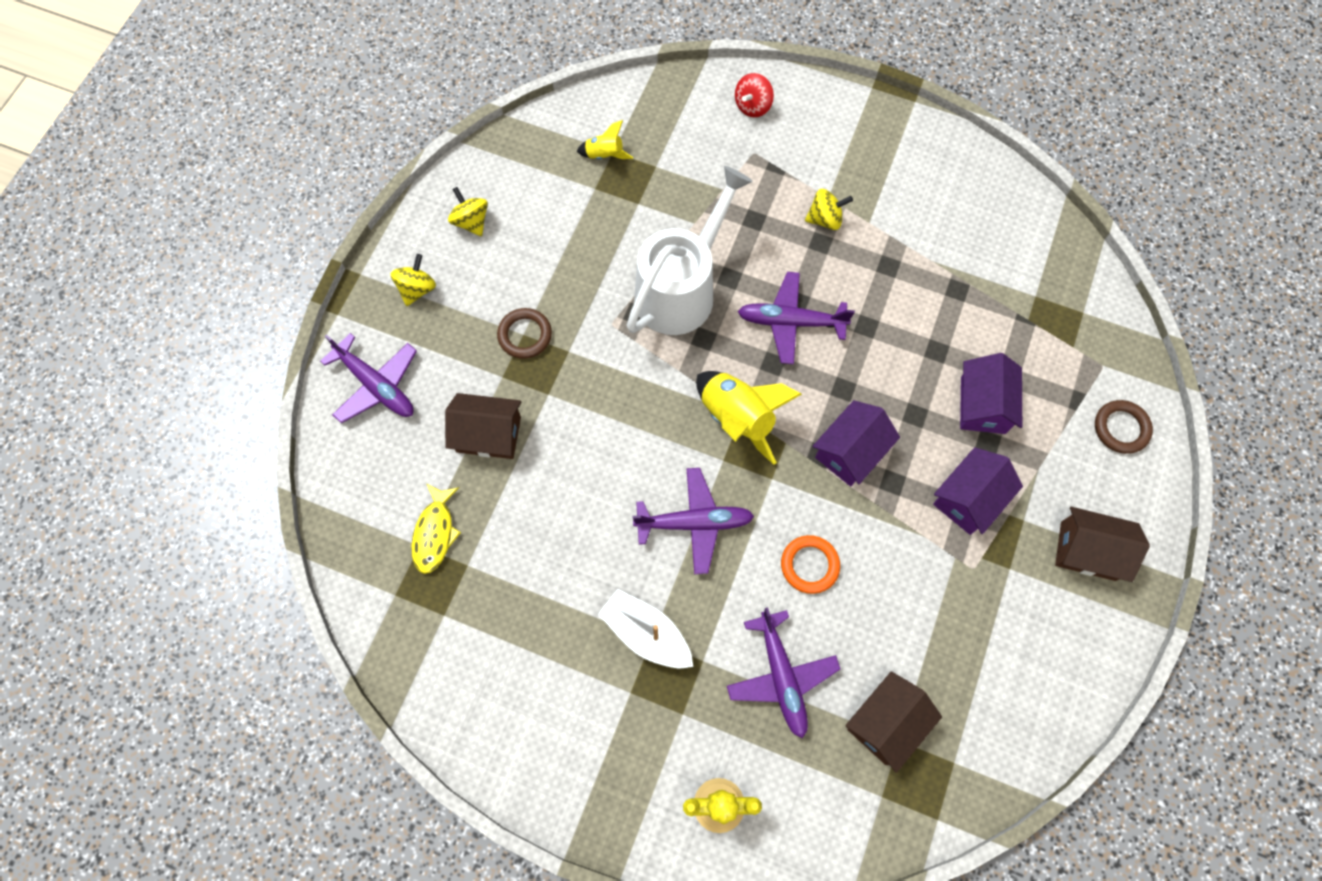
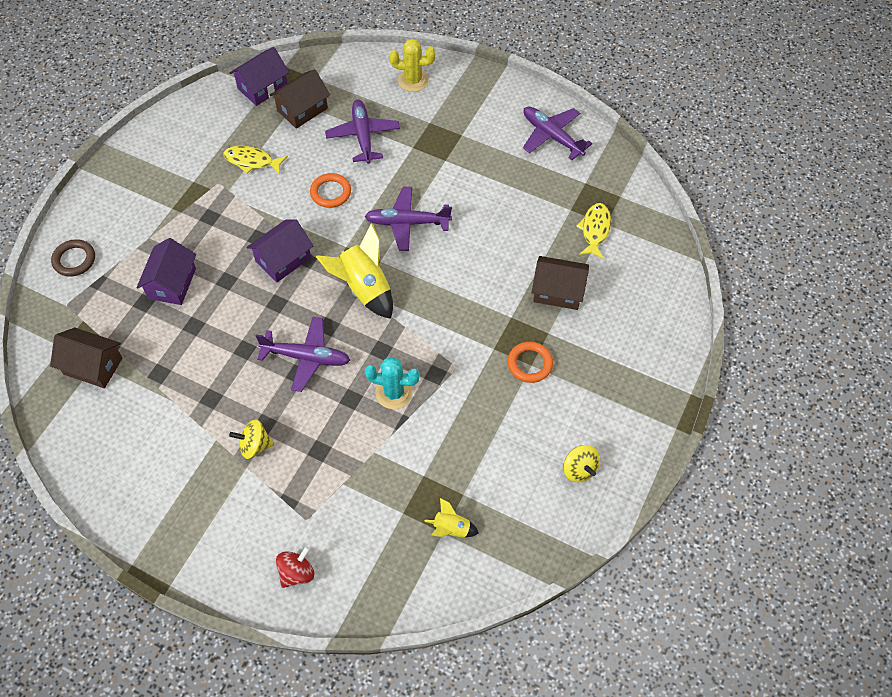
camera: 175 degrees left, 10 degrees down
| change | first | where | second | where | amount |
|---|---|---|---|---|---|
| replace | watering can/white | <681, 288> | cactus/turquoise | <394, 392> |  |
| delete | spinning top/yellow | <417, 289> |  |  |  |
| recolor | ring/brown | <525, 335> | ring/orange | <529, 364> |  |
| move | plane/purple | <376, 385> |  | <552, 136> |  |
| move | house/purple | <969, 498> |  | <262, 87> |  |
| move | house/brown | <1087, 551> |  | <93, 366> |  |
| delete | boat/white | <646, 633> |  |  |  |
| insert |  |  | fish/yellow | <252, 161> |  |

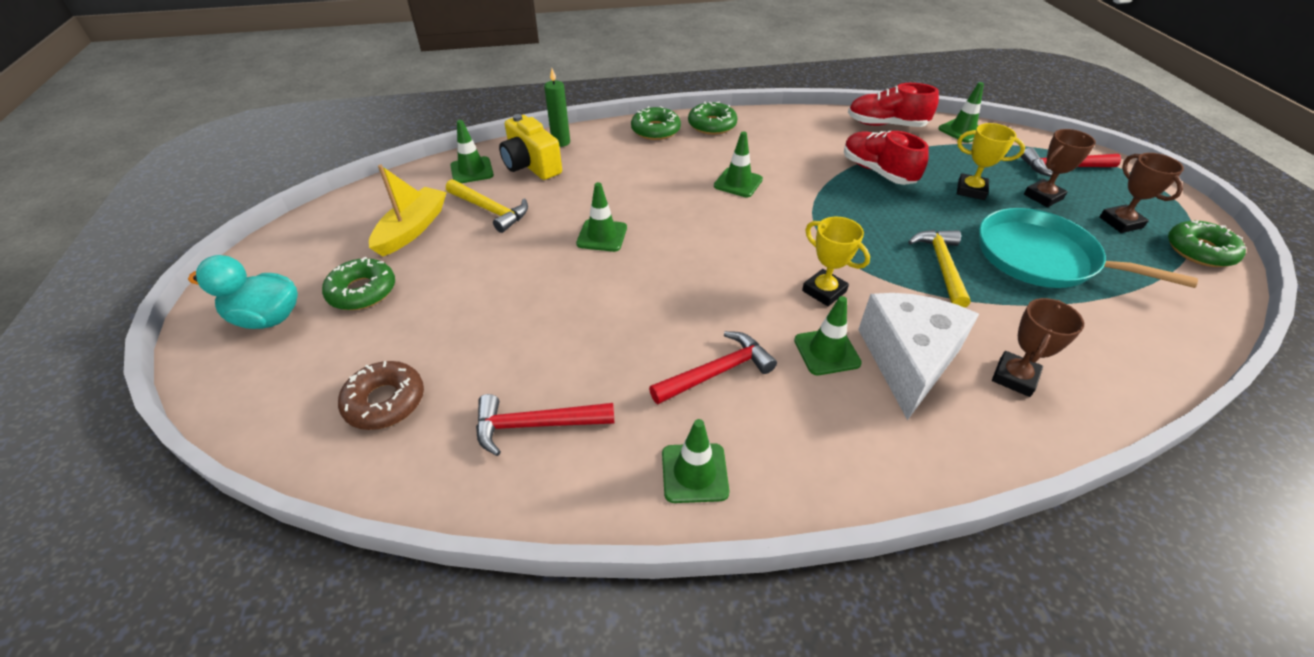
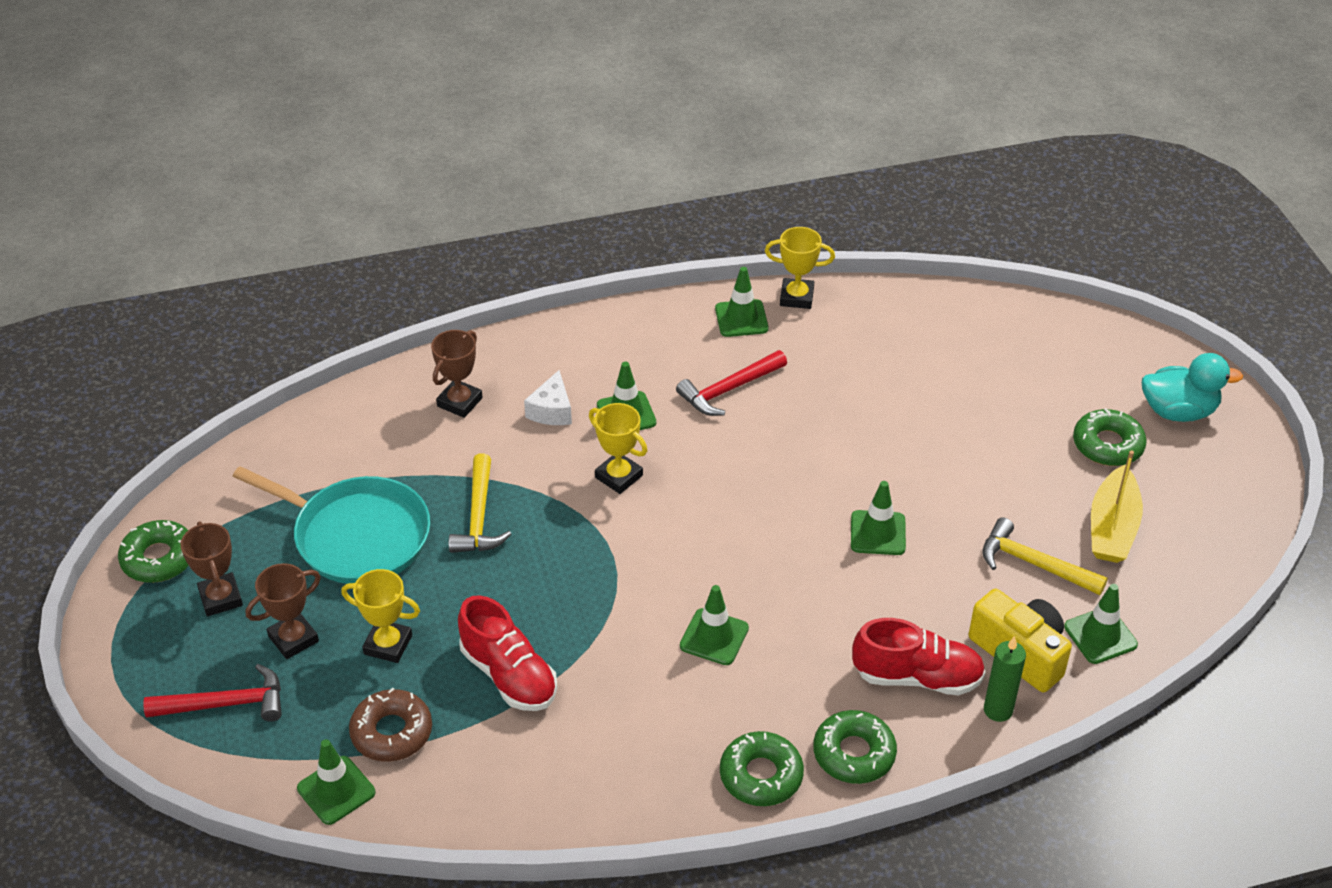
camera: 175 degrees right, 0 degrees up
| change | first | where | second | where | amount |
|---|---|---|---|---|---|
| move | shoe/red | <886, 125> |  | <917, 677> |  |
| resize | cheese/white | <908, 360> |  | <552, 410> | x0.50 |
| move | donut/brown | <385, 401> |  | <392, 732> |  |
| delete | hammer/red | <536, 425> |  |  |  |
| insert |  |  | trophy/yellow | <796, 297> |  |

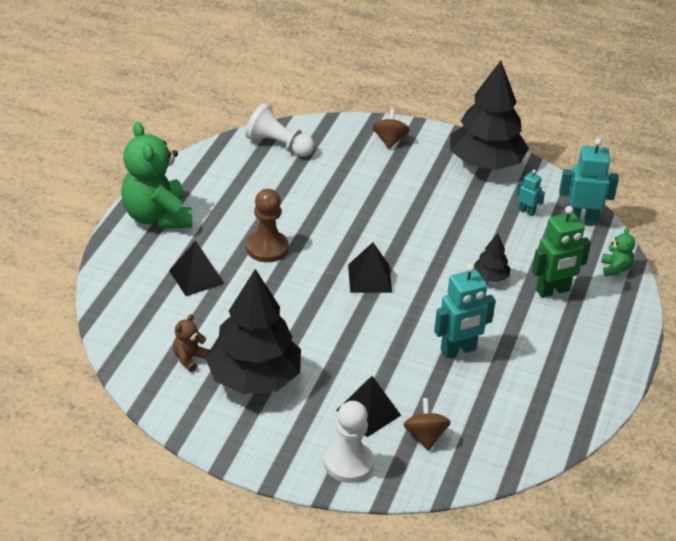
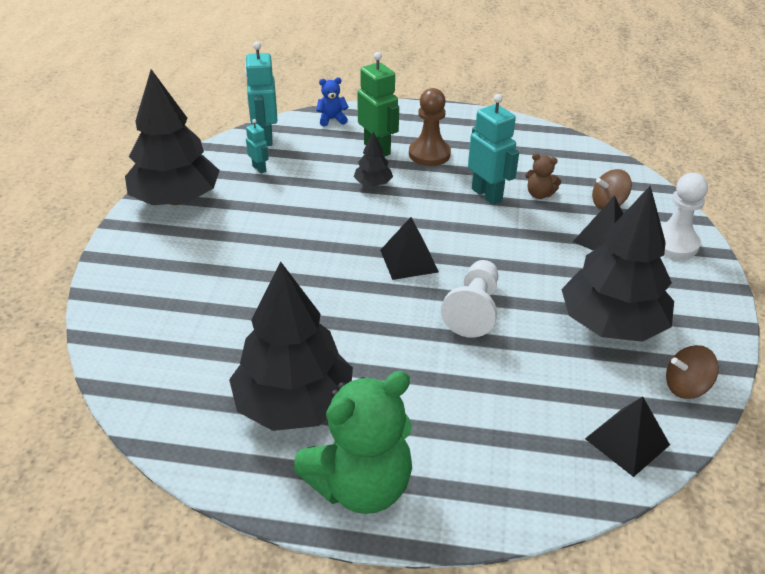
camera: 100 degrees left, 0 degrees up
| change | first | where | second | where | amount |
|---|---|---|---|---|---|
| move | pawn/white | <278, 145> |  | <473, 310> |  |
| move | spinning top/brown | <389, 140> |  | <686, 387> |  |
| rotate | robot/turquoise | <527, 211> |  | <259, 168> | 120 degrees clockwise |
| move | pawn/brown | <267, 248> |  | <429, 154> |  |
| recolor | teddy bear/green | <615, 268> | teddy bear/blue | <332, 119> |  |
| move | pyramid/black | <196, 277> |  | <627, 441> |  |
| move | teddy bear/brown | <189, 358> |  | <539, 194> |  |
| insert |  |  | tree/black | <294, 404> |  |

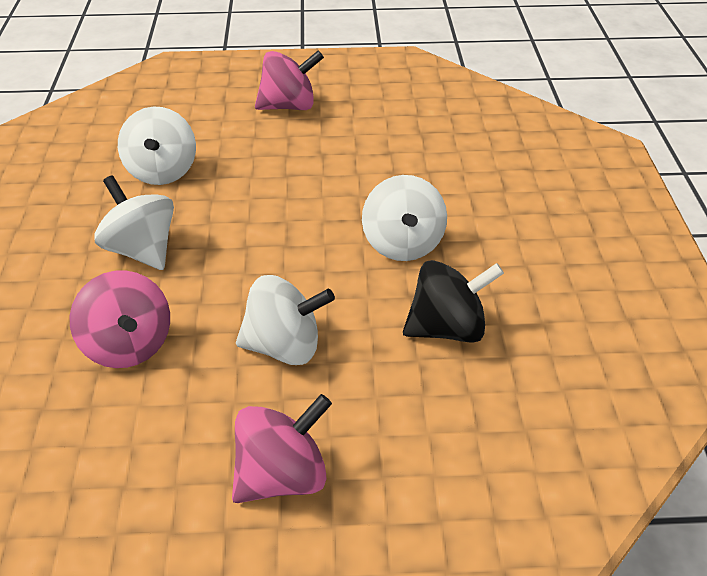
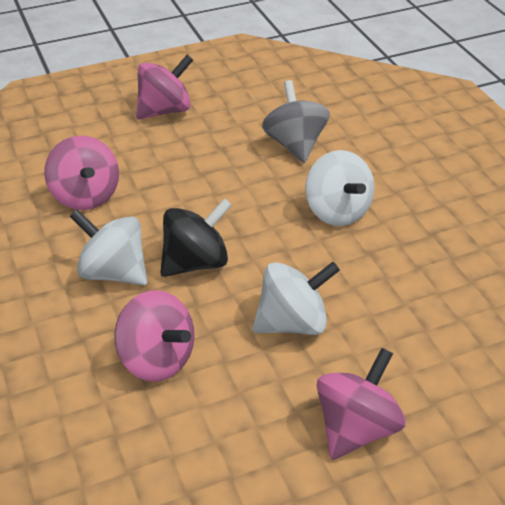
camera: 20 degrees left, 0 degrees up
| change | first | where | second | where | amount |
|---|---|---|---|---|---|
| recolor | spinning top/white | <162, 172> | spinning top/pink | <86, 196> |  |
| move | spinning top/black | <447, 329> |  | <196, 262> |  |
| insert |  |  | spinning top/grey | <295, 144> |  |

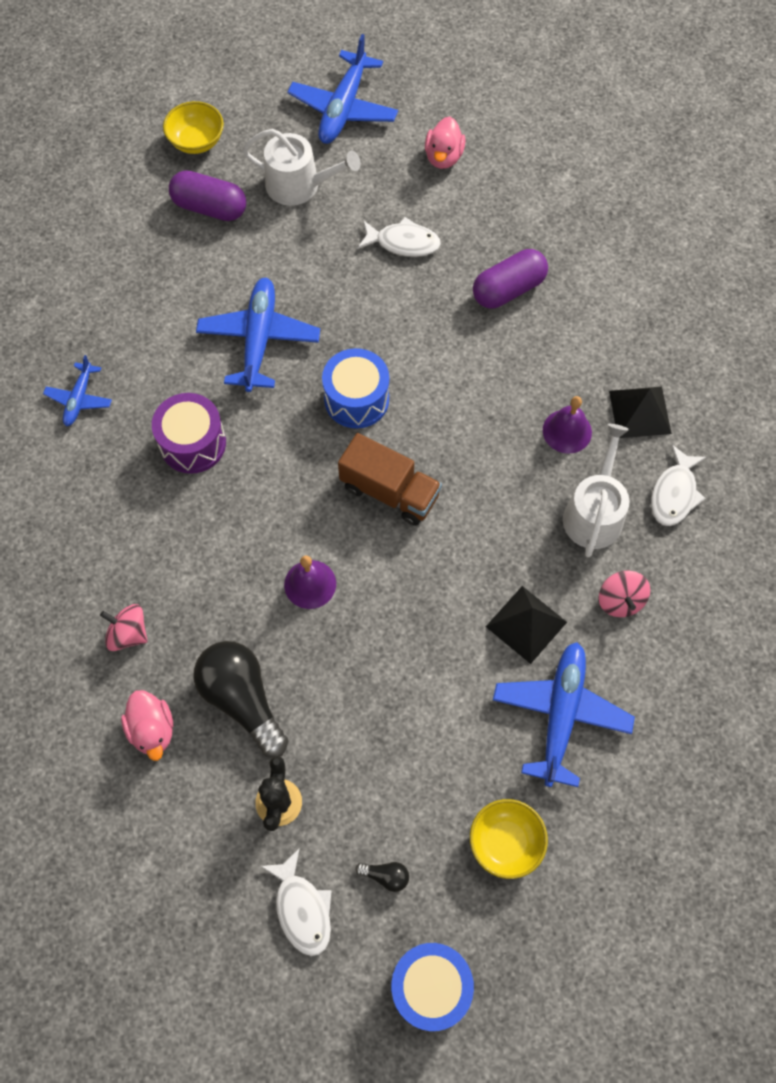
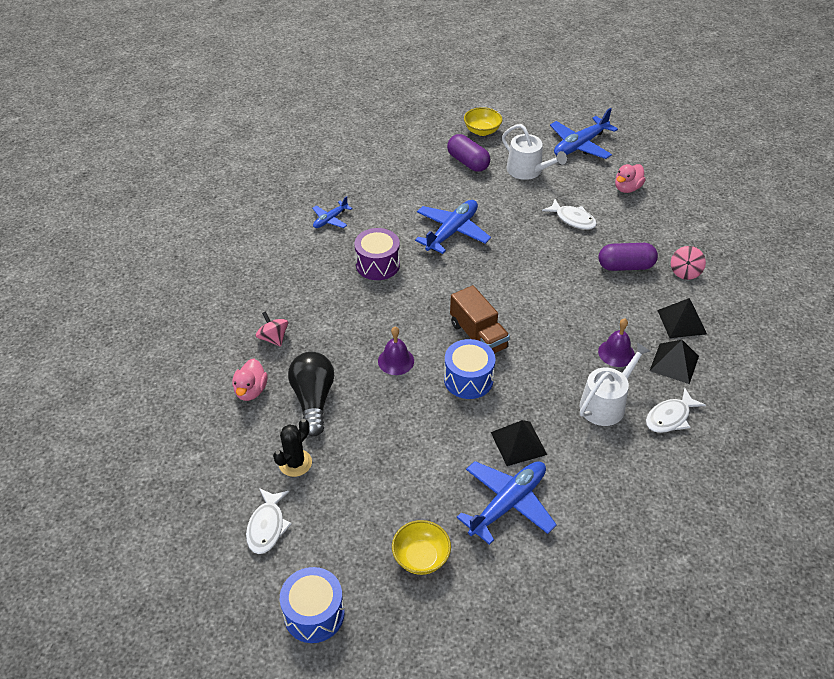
camera: 30 degrees right, 20 degrees down
| change | first | where | second | where | amount |
|---|---|---|---|---|---|
| move | drum/blue | <356, 399> |  | <468, 379> |  |
| move | spinning top/pink | <620, 600> |  | <685, 272> |  |
| delete | light bulb/black | <386, 876> |  |  |  |
| insert |  |  | pyramid/black | <681, 322> |  |

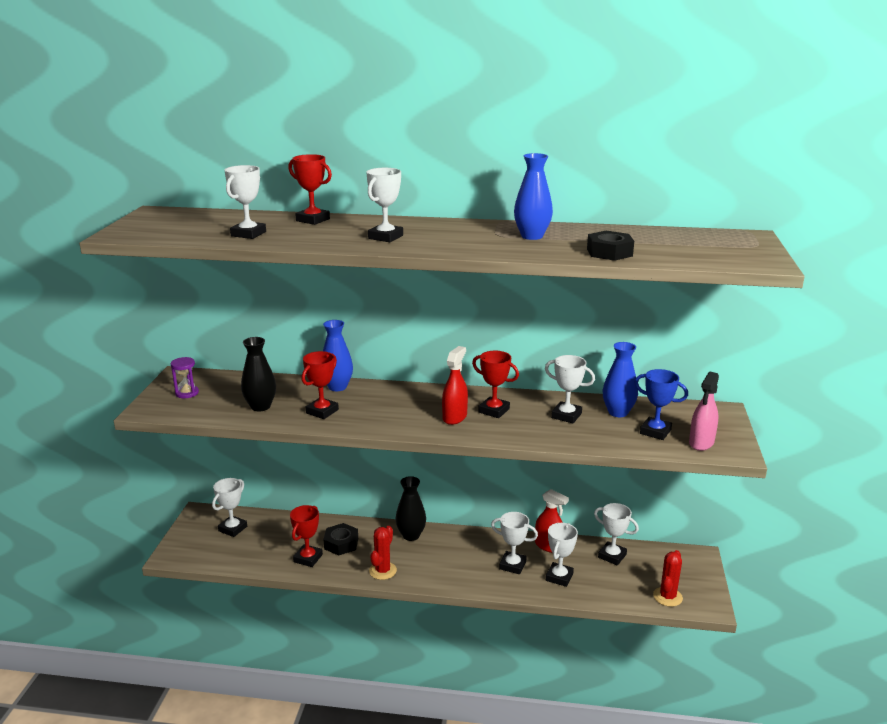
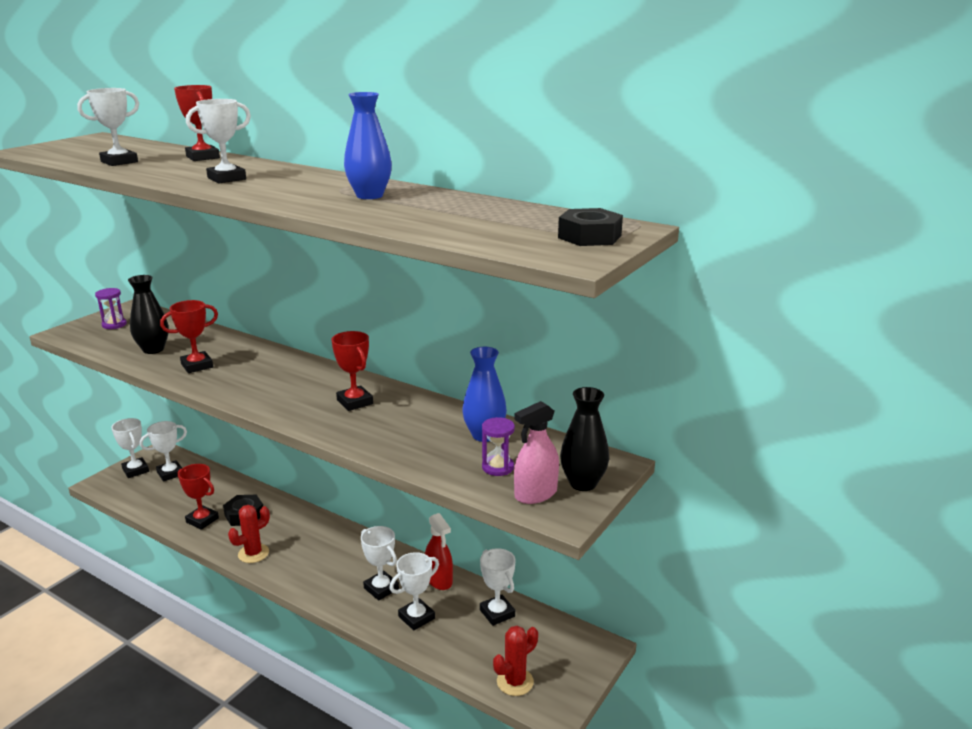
camera: 25 degrees right, 0 degrees up
| change | first | where | second | where | amount |
|---|---|---|---|---|---|
| move | nut/black | <609, 252> |  | <589, 237> |  |
| delete | vase/blue | <337, 387> |  |  |  |
| delete | spray bottle/red | <454, 417> |  |  |  |
| move | trophy/white | <566, 415> |  | <135, 470> |  |
| replace | trophy/blue | <655, 432> | hourglass/purple | <498, 467> |  |
| move | vase/black | <411, 535> |  | <583, 483> |  |
| rotate | trophy/red | <308, 558> |  | <202, 520> | 75 degrees clockwise |

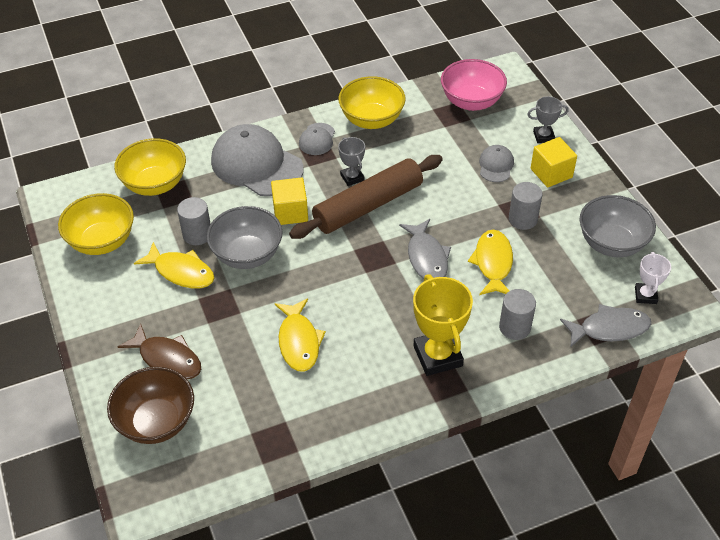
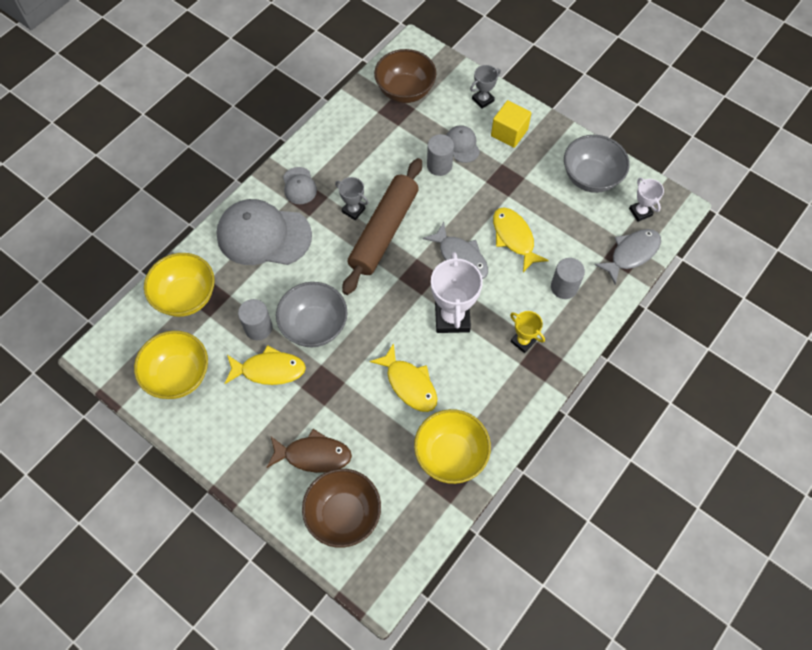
camera: 30 degrees left, 15 degrees up
| change | first | where | second | where | amount |
|---|---|---|---|---|---|
| recolor | bowl/pink | <471, 102> | bowl/brown | <405, 91> |  |
| move | bowl/yellow | <371, 120> |  | <450, 455> |  |
| delete | cube/yellow | <290, 212> |  |  |  |
| move | cylinder/grey | <523, 219> |  | <439, 165> |  |
| resize | trophy/yellow | <438, 356> |  | <523, 341> | x0.55 |
| insert |  |  | trophy/white | <452, 317> |  |

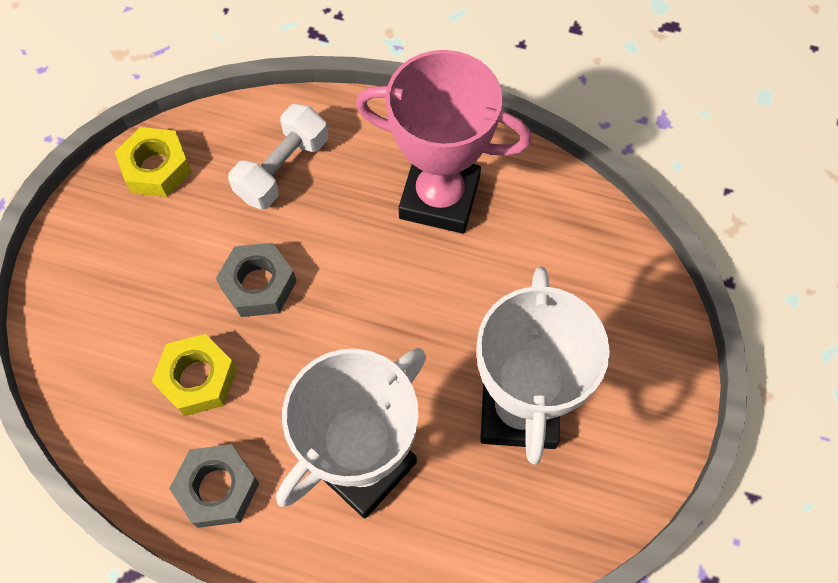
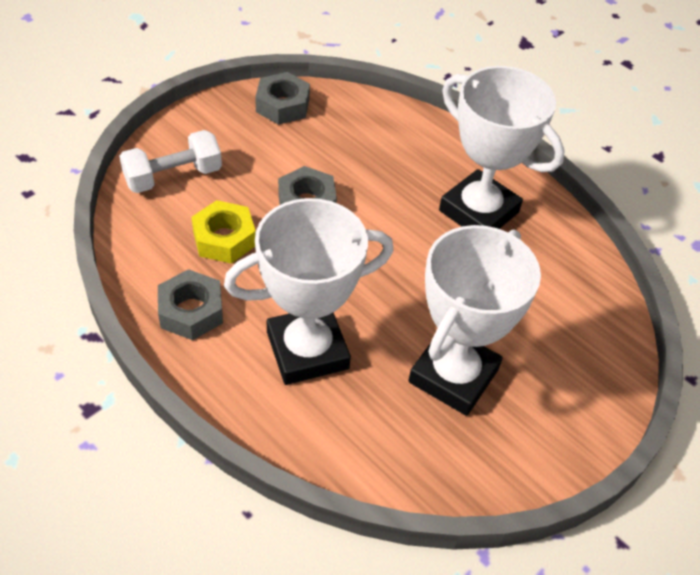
camera: 25 degrees right, 15 degrees down
| change | first | where | second | where | amount |
|---|---|---|---|---|---|
| recolor | trophy/pink | <439, 198> | trophy/white | <478, 211> |  |
| move | dumbbell/white | <283, 169> |  | <173, 176> |  |
| recolor | nut/yellow | <157, 168> | nut/grey | <283, 105> |  |

